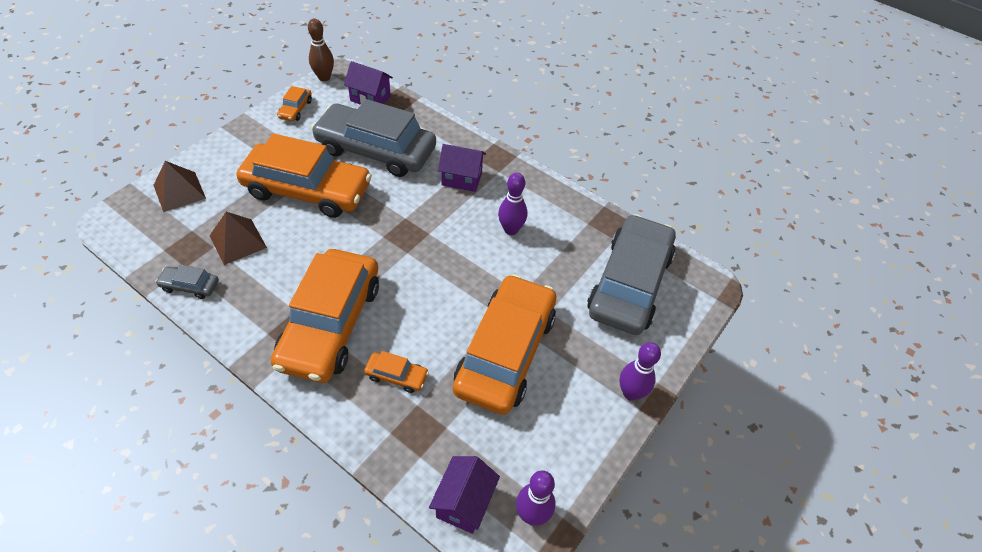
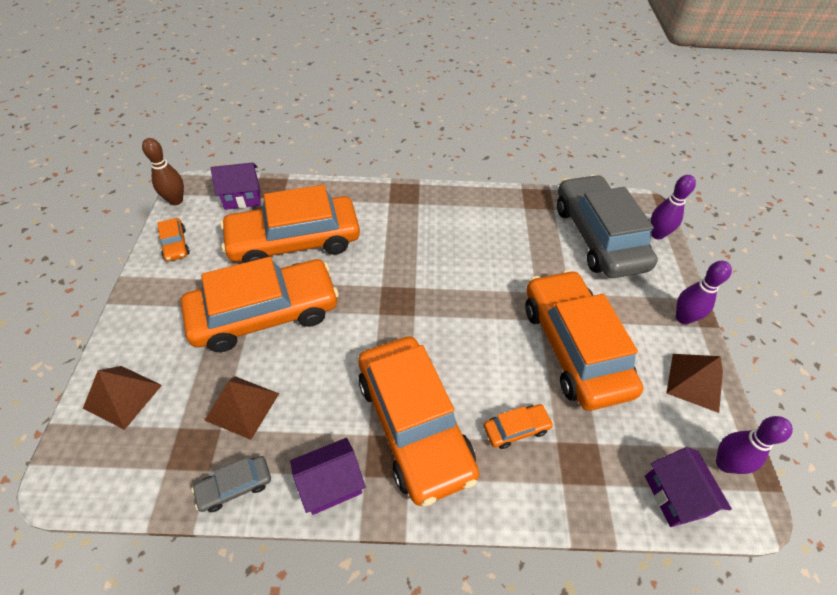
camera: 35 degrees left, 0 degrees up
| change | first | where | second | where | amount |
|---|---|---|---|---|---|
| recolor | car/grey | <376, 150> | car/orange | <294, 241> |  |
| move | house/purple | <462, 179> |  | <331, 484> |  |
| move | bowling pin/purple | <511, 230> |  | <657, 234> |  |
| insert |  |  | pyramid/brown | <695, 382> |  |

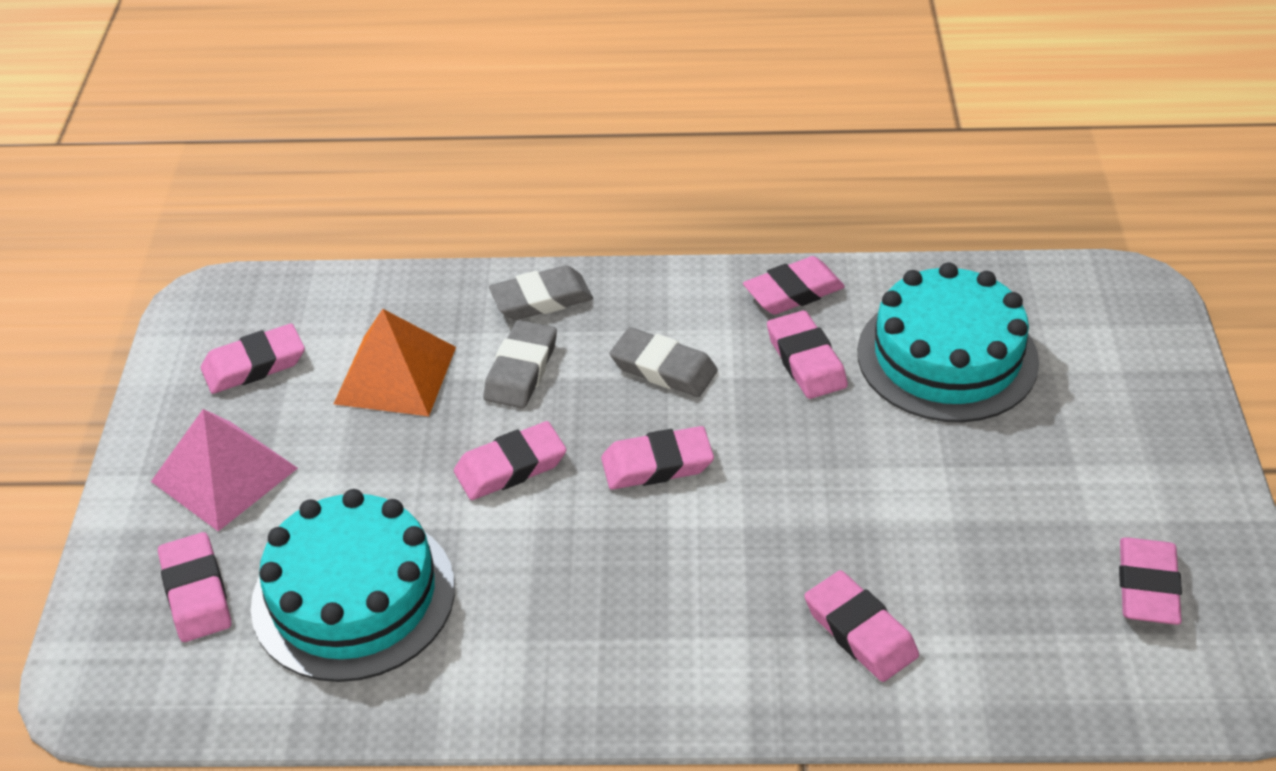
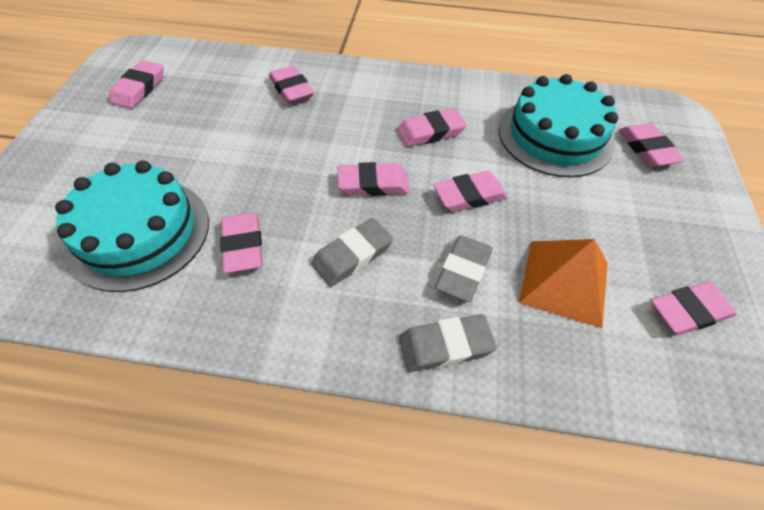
camera: 175 degrees left, 10 degrees up
| change | first | where | second | where | amount |
|---|---|---|---|---|---|
| move | eraser/pink | <793, 292> |  | <430, 132> |  |
| rotate | eraser/grey | <663, 368> |  | <352, 255> | 75 degrees counterclockwise |
| delete | pyramid/pink | <224, 474> |  |  |  |

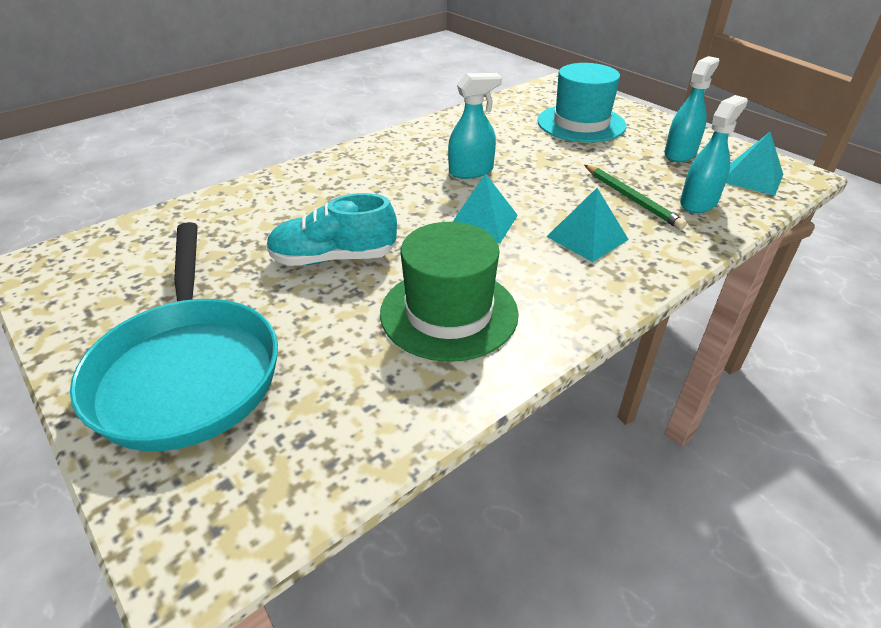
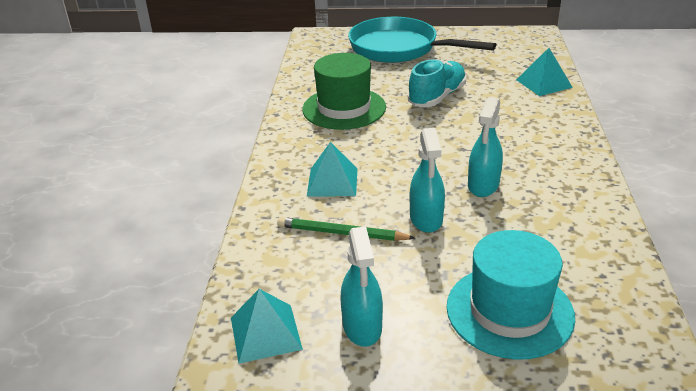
camera: 135 degrees right, 5 degrees down
| change | first | where | second | where | amount |
|---|---|---|---|---|---|
| move | spray bottle/turquoise | <698, 203> |  | <426, 219> |  |
| move | pyramid/turquoise | <482, 223> |  | <543, 83> |  |

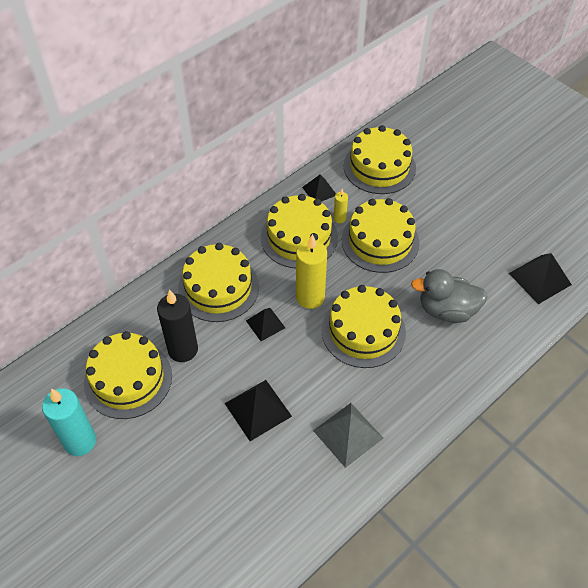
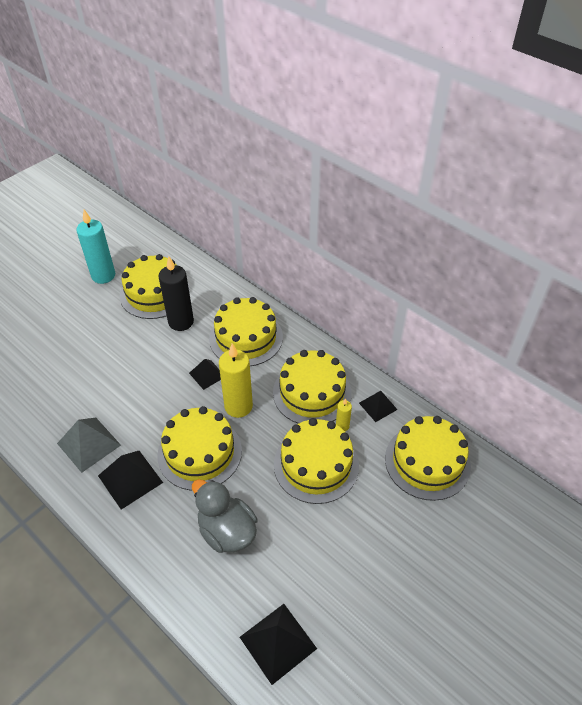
camera: 85 degrees right, 5 degrees down
| change | first | where | second | where | amount |
|---|---|---|---|---|---|
| rotate | duck/grey | <446, 310> |  | <227, 531> | 45 degrees counterclockwise |
| move | pyramid/black | <257, 409> |  | <130, 479> |  |

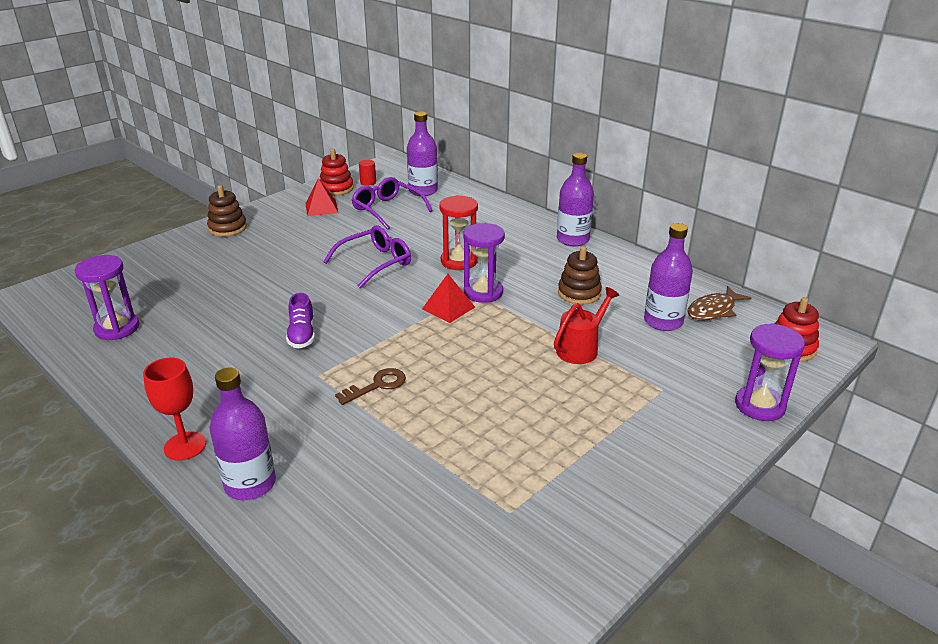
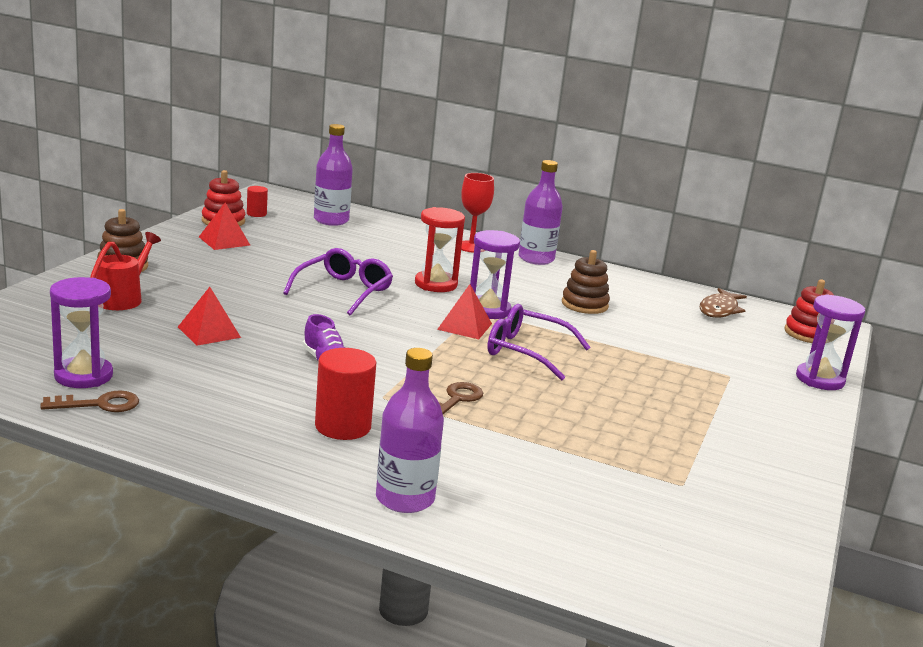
camera: 25 degrees left, 10 degrees down
| change | first | where | second | where | amount |
|---|---|---|---|---|---|
| move | glasses/purple | <387, 209> |  | <526, 351> |  |
| delete | bottle/purple | <663, 321> |  |  |  |
| move | watering can/red | <581, 348> |  | <123, 298> |  |
| move | goblet/red | <185, 446> |  | <471, 247> |  |
| insert |  |  | pyramid/red | <209, 332> |  |
| insert |  |  | cylinder/red | <343, 426> |  |
| insert |  |  | key/brown | <99, 404> |  |

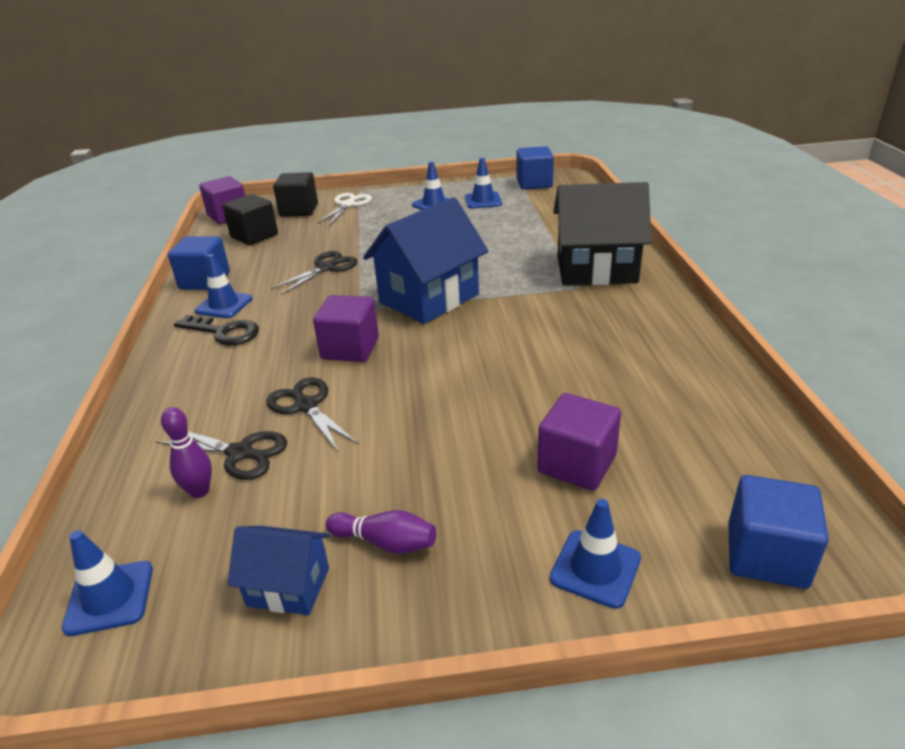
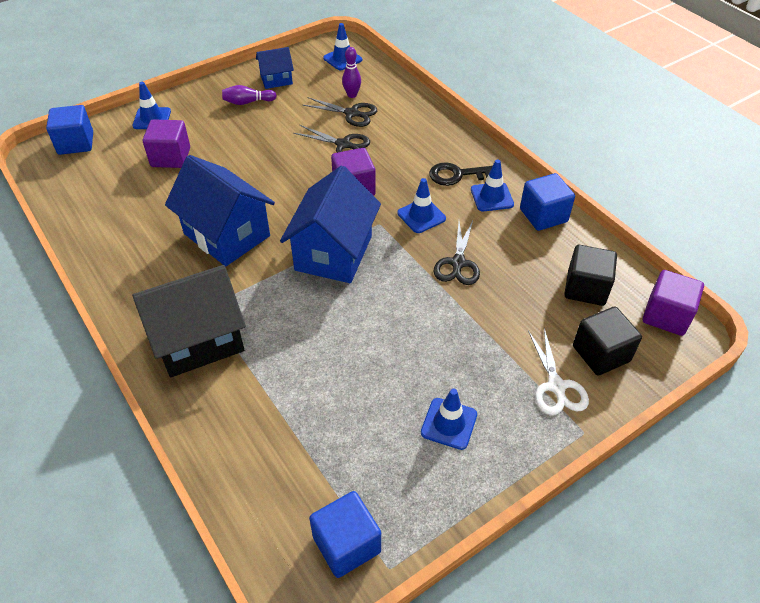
camera: 150 degrees right, 15 degrees up
| change | first | where | second | where | amount |
|---|---|---|---|---|---|
| move | traffic cone/blue | <483, 201> |  | <421, 216> |  |
| rotate | scissors/black | <240, 453> |  | <352, 113> | 150 degrees counterclockwise |
| insert |  |  | house/blue | <227, 235> |  |

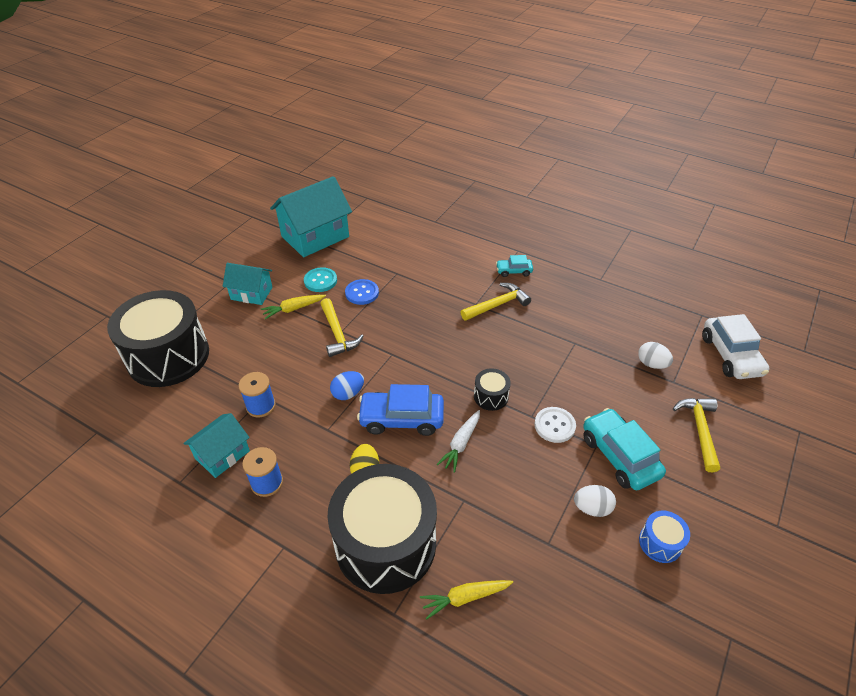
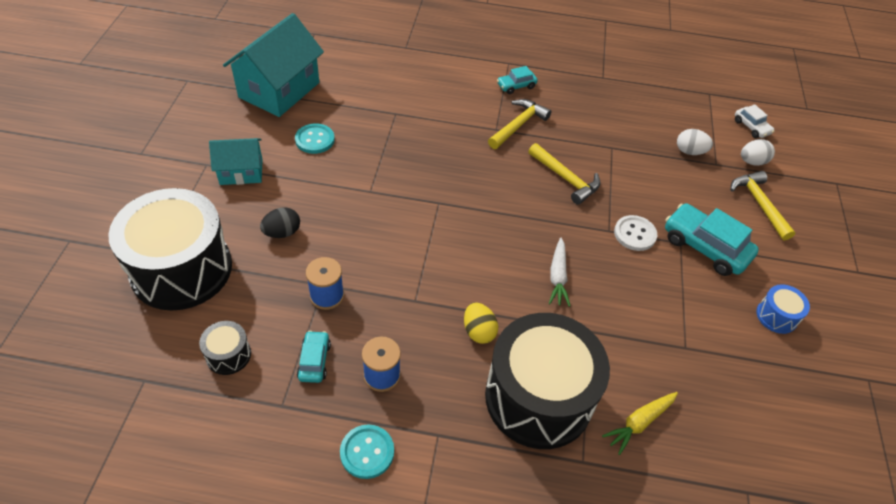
camera: 25 degrees left, 5 degrees up
| change | first | where | second | where | amount |
|---|---|---|---|---|---|
| delete | button/blue | <362, 293> |  |  |  |
| delete | carrot/yellow | <293, 309> |  |  |  |
| move | hammer/yellow | <337, 334> |  | <566, 178> |  |
| resize | car/white | <731, 355> |  | <751, 127> | x0.53 |
| move | drum/black | <491, 396> |  | <228, 355> |  |
| delete | egg/blue | <348, 393> |  |  |  |
| delete | car/blue | <401, 419> |  |  |  |
| replace | house/turquoise | <222, 455> | car/turquoise | <314, 361> |  |
| move | egg/white | <592, 508> |  | <752, 162> |  |
| insert |  |  | egg/black | <282, 232> |  |
| insert |  |  | button/turquoise | <367, 452> |  |

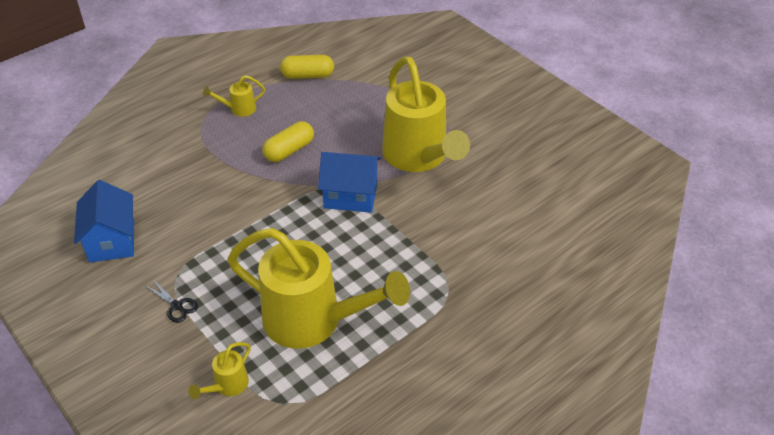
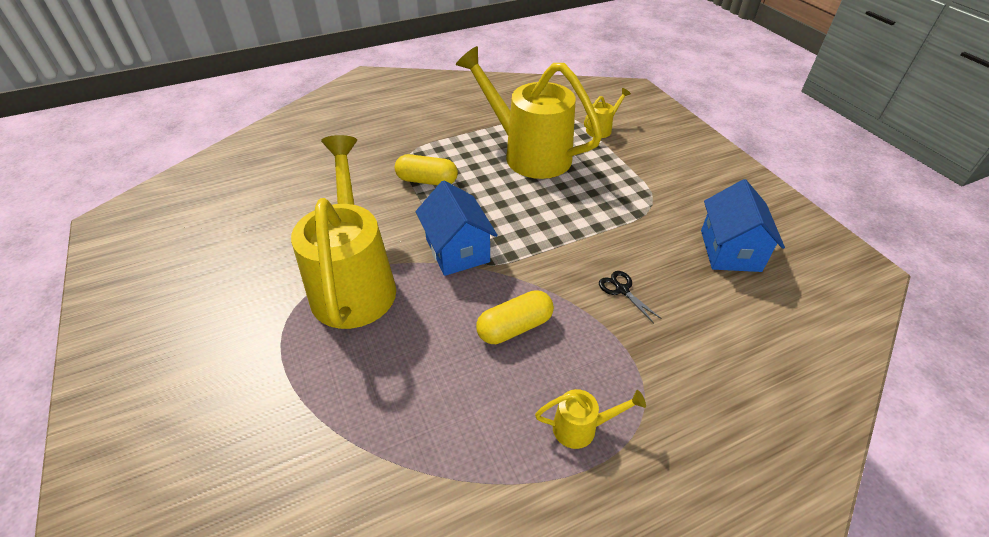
camera: 165 degrees left, 0 degrees up
| change | first | where | second | where | amount |
|---|---|---|---|---|---|
| move | capsule/yellow | <307, 75> |  | <427, 181> |  |
| rotate | house/blue | <350, 196> |  | <457, 250> | 45 degrees clockwise |
| move | scissors/black | <176, 306> |  | <622, 290> |  |

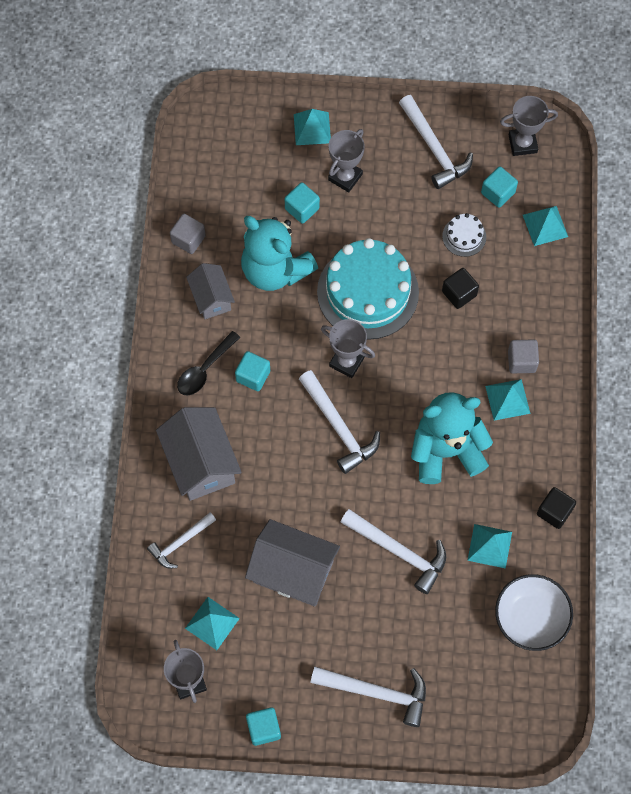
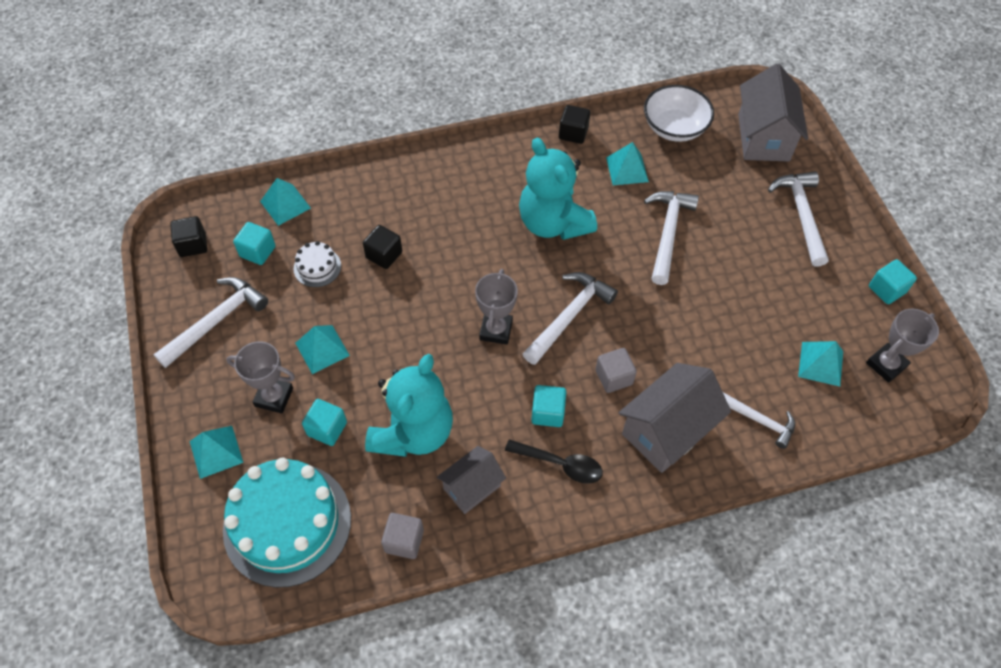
camera: 110 degrees left, 10 degrees down
| change | first | where | second | where | amount |
|---|---|---|---|---|---|
| replace | trophy/grey | <522, 143> | cube/black | <193, 245> |  |
| move | cake/turquoise | <368, 292> |  | <287, 523> |  |
| move | cube/grey | <521, 361> |  | <613, 377> |  |
| move | pyramid/turquoise | <507, 399> |  | <322, 349> |  |
| move | house/grey | <293, 571> |  | <763, 137> |  |

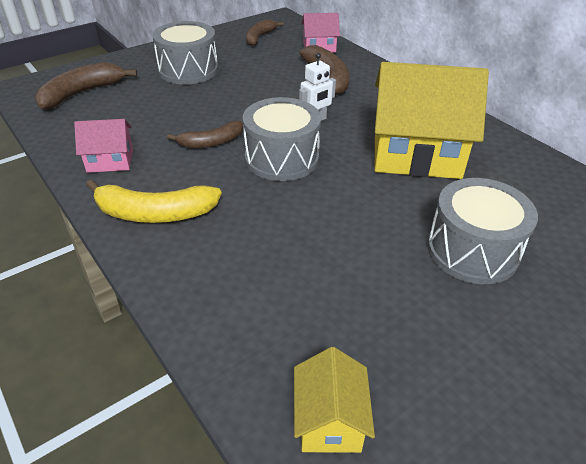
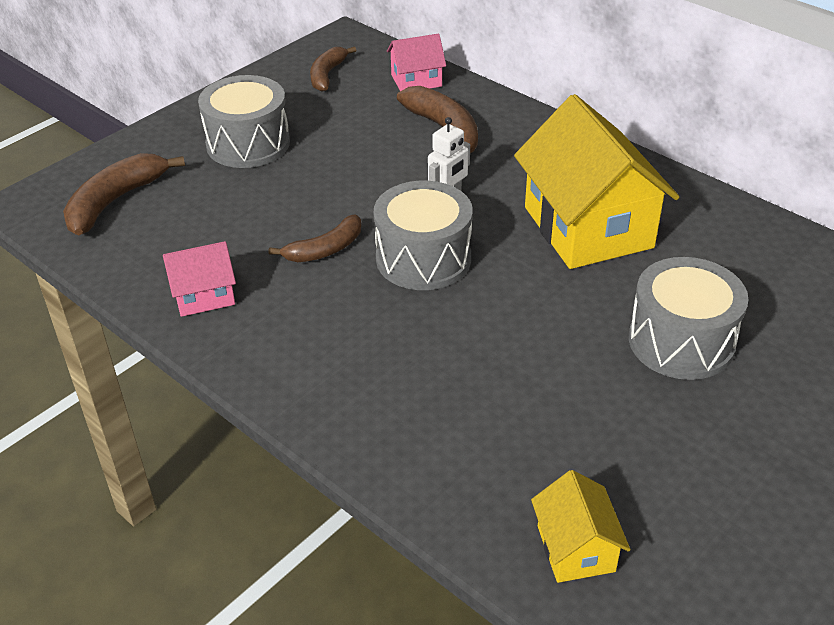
camera: 10 degrees left, 0 degrees up
| change | first | where | second | where | amount |
|---|---|---|---|---|---|
| rotate | house/yellow | <416, 154> |  | <588, 227> | 75 degrees clockwise |
| delete | banana/yellow | <154, 213> |  |  |  |

